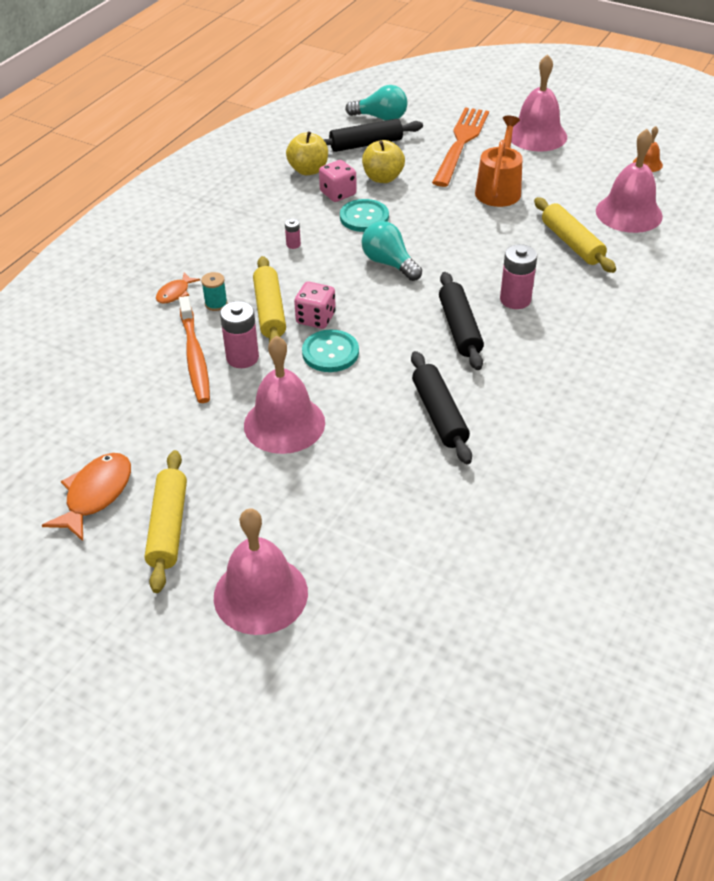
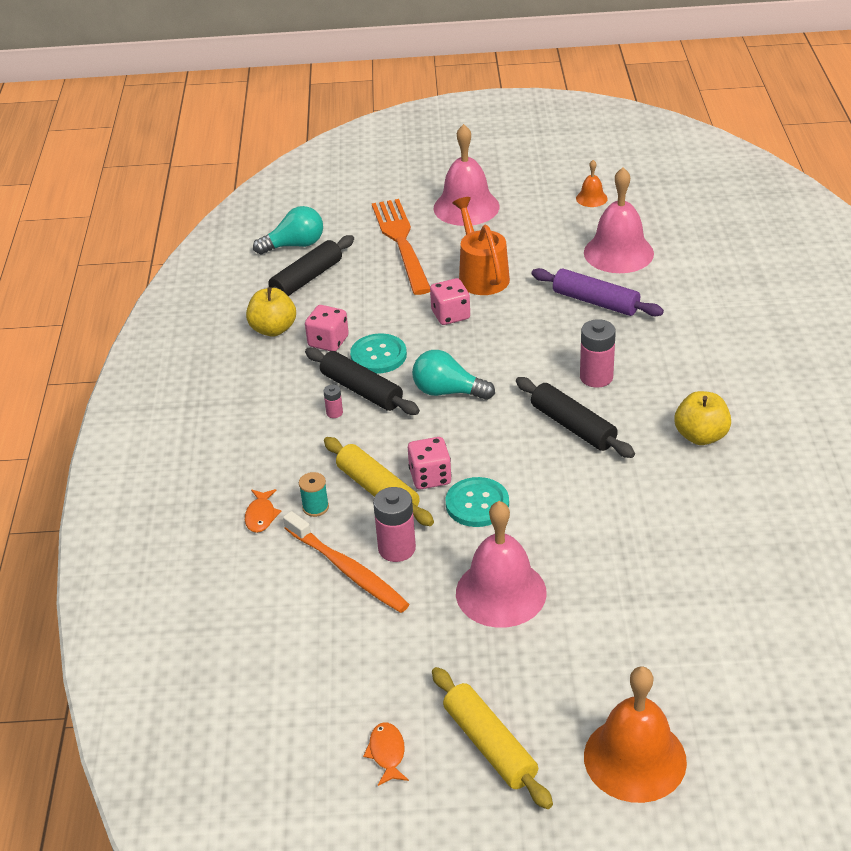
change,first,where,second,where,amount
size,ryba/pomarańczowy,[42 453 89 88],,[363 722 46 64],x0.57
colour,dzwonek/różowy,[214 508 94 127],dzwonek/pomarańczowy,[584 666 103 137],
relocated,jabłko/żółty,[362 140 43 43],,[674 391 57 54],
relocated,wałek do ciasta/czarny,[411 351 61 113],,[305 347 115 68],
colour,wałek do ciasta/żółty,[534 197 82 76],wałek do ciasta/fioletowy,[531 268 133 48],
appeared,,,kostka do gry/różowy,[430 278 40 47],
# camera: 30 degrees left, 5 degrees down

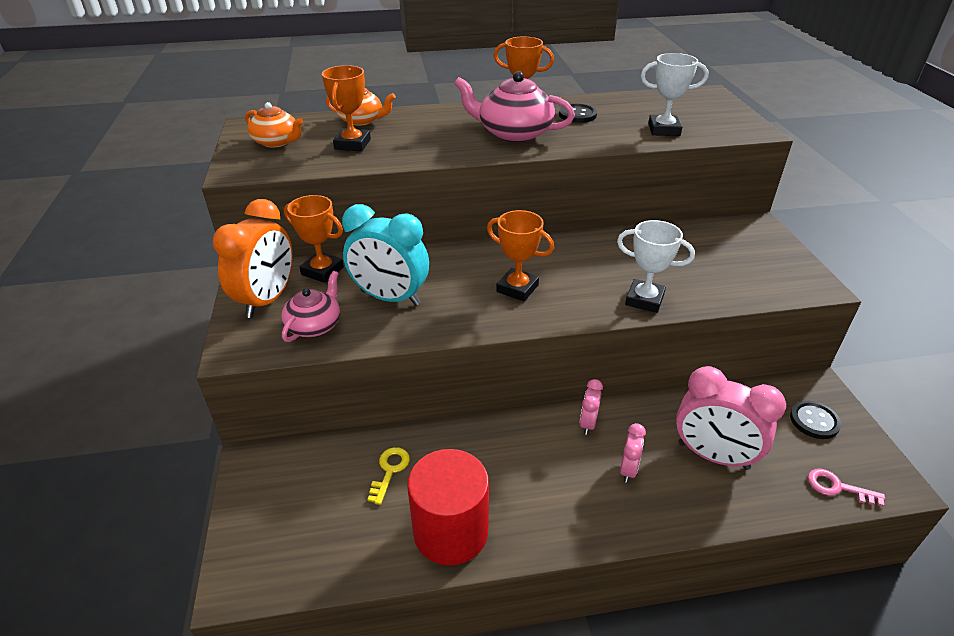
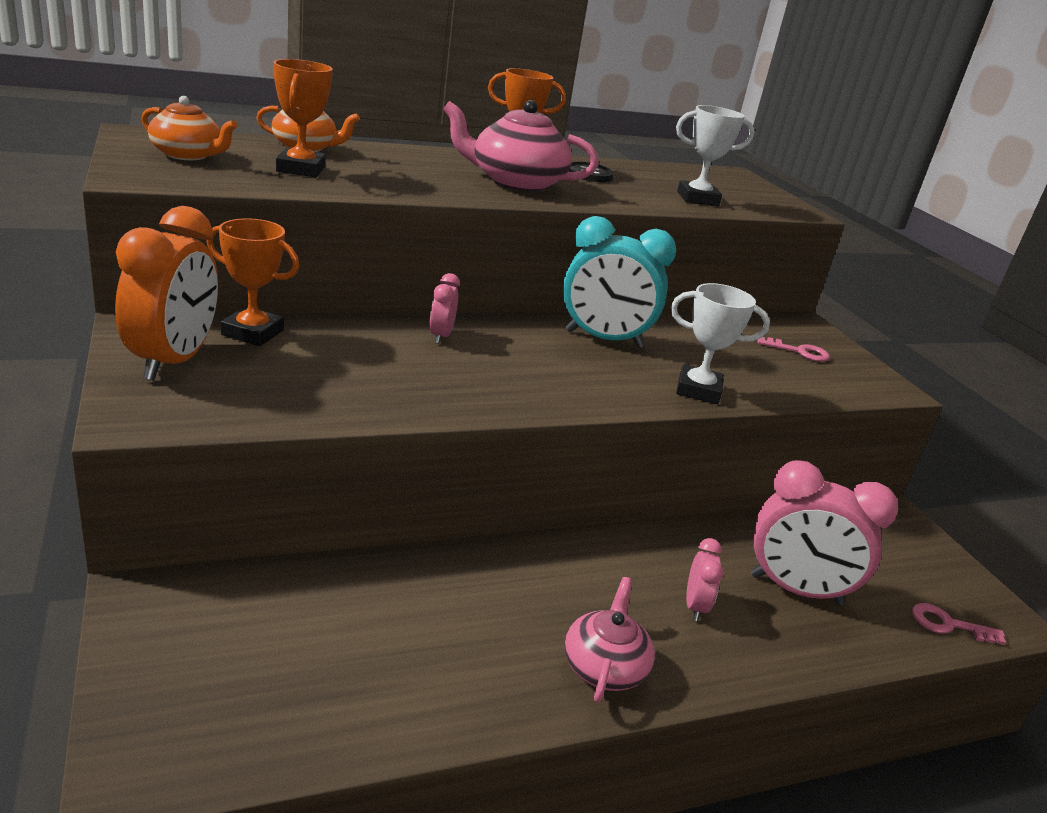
change,first,where,second,where,amount
relocated,imbryk/różowy,[281 271 59 71],,[565 577 90 126],
relocated,budzik/turkusowy,[342 204 87 102],,[563 216 113 132],
missing,klucz/żółty,[367 447 43 58],,,
missing,walec/czerwony,[407 449 82 117],,,
missing,puchar/pomarańczowy,[487 210 67 91],,,
relocated,budzik/różowy,[580 379 23 56],,[430 273 30 71],
missing,guzik/czarny,[790 401 51 38],,,
appeared,,,klucz/różowy,[757 337 73 25],
# camera: 15 degrees left, 10 degrees down

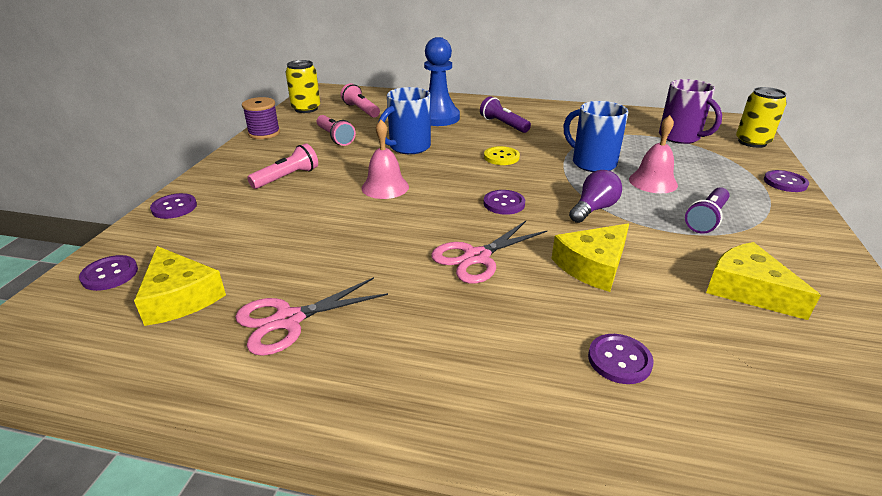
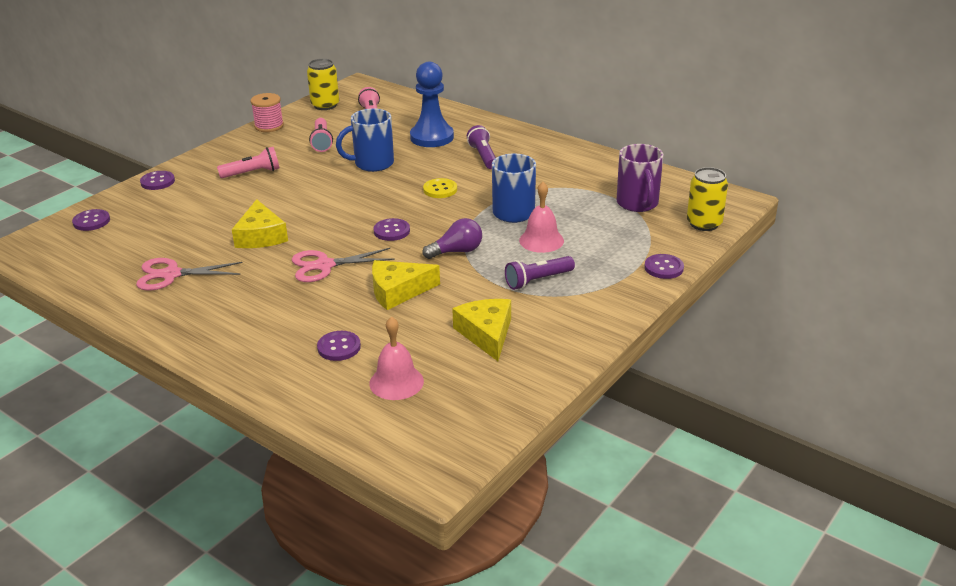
change,first,where,second,where,amount
relocated,ser/żółty,[134 246 92 80],,[232 199 56 49],
colour,szpulka/fioletowy,[242 97 38 42],szpulka/różowy,[251 93 33 39],
relocated,dzwonek/różowy,[361 120 48 79],,[369 316 55 84],
# camera: 25 degrees right, 0 degrees up

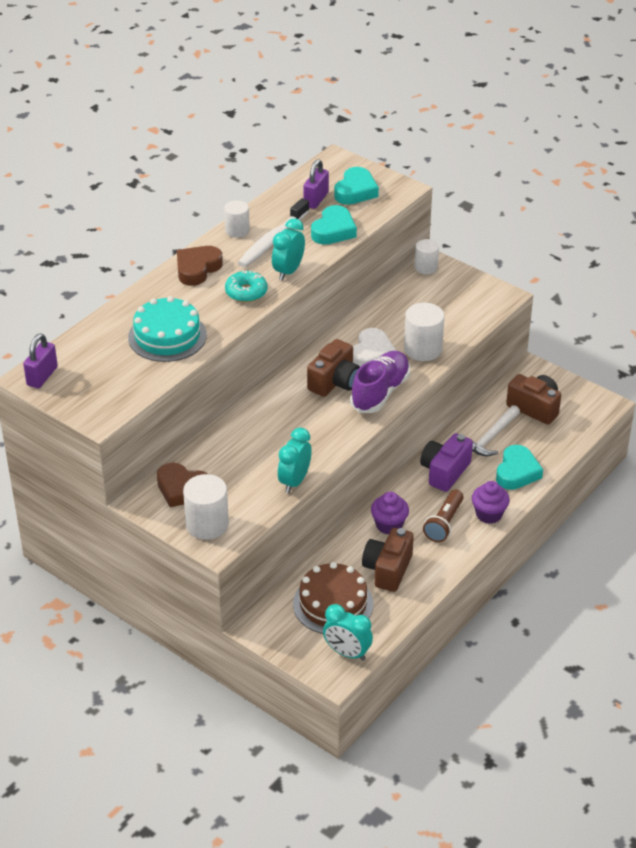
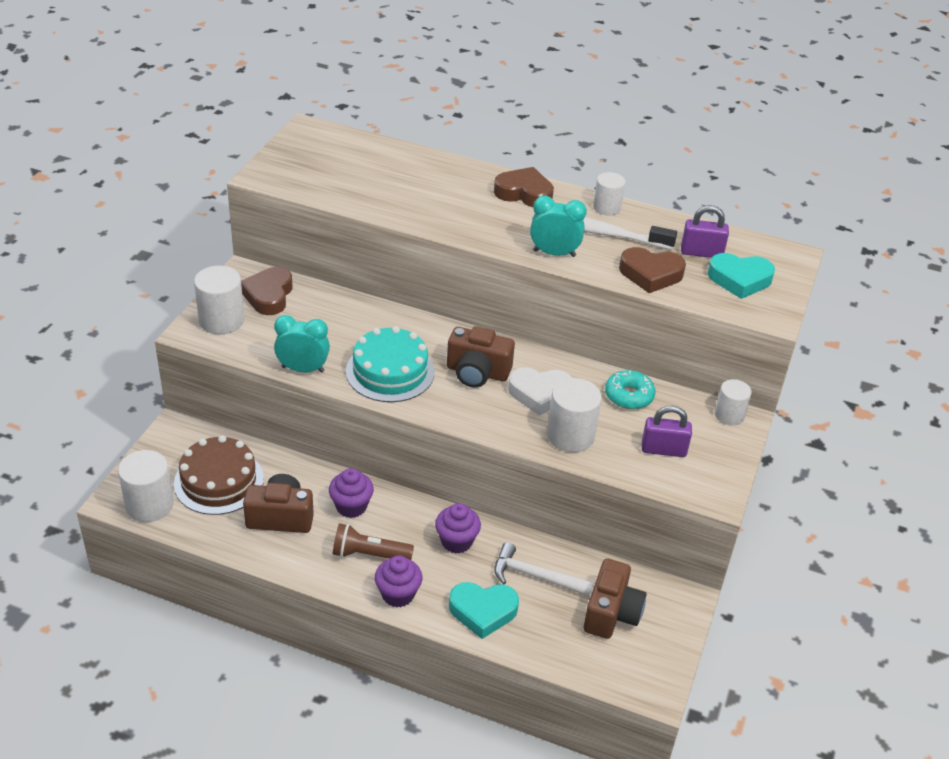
change,first,where,second,where,amount
relocated,kłódka/fioletowy,[23 334 35 54],,[642 406 50 51],
relocated,tort/turkusowy,[128 296 79 66],,[346 326 89 76],
relocated,donut/turkusowy,[225 271 43 31],,[605 370 51 39],
colour,serce/turkusowy,[311 205 46 40],serce/brązowy,[619 247 67 46],
exchanged,budzik/turkusowy,[323 604 50 57],walec/biały,[118 450 56 72],
missing,but/fioletowy,[350 351 60 62],,,
exchanged,aparat fotograficzny/fioletowy,[420 433 53 59],muffinka/fioletowy,[435 503 46 51],
# camera: 70 degrees right, 0 degrees up

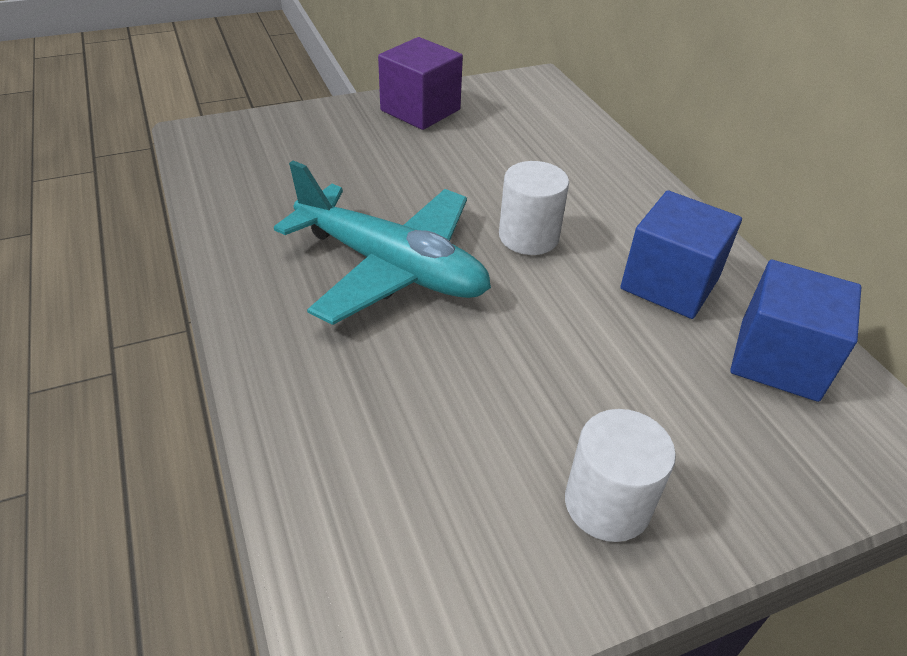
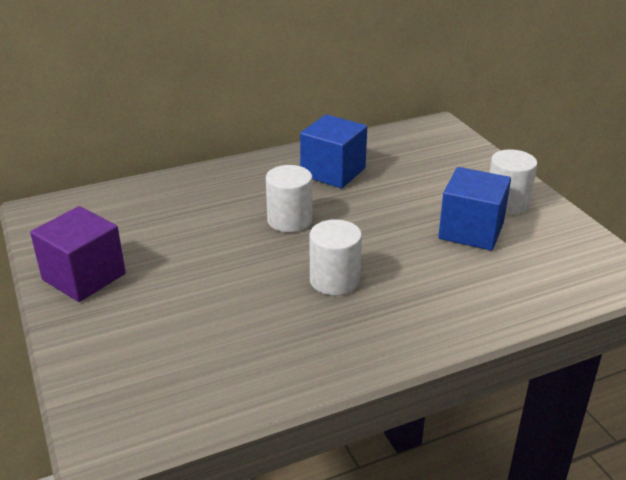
change,first,where,second,where,amount
exchanged,samolot/turkusowy,[274 161 217 164],walec/biały,[310 219 52 77],
relocated,sześcian/niebieski,[730 260 131 142],,[438 167 73 84],
# camera: 90 degrees left, 10 degrees down

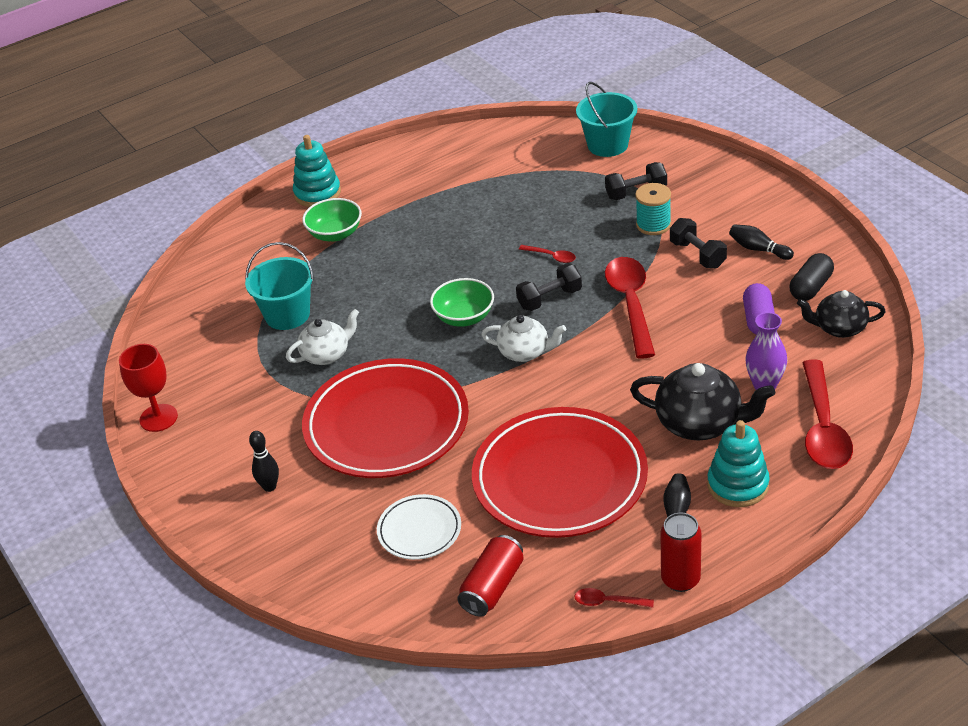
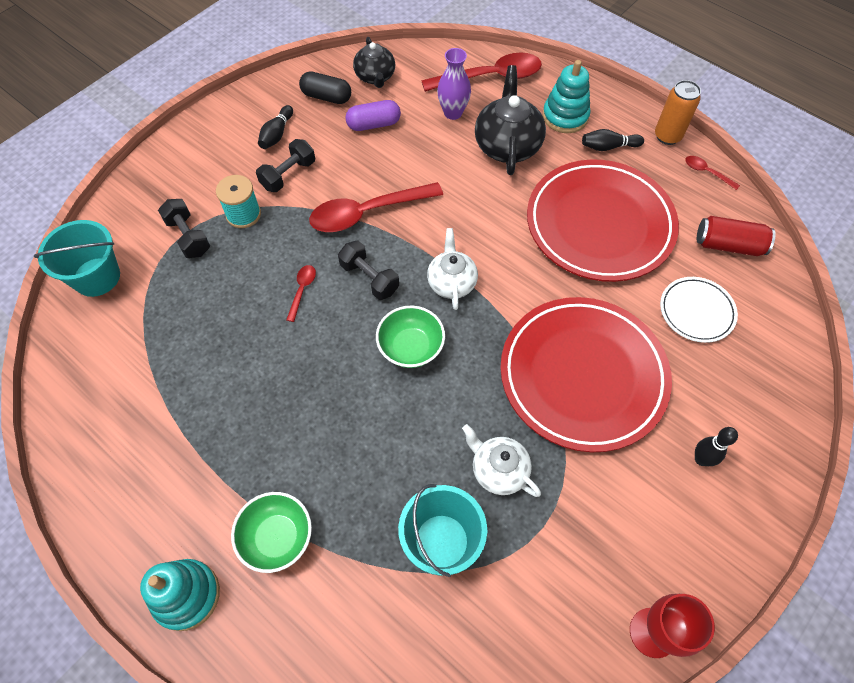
change,first,where,second,where,amount
spun,łyżka/czerwony,[575 588 79 20],,[685 156 55 34],135 degrees clockwise
colour,puszka/czerwony,[660 512 42 80],puszka/pomarańczowy,[655 80 46 65],
# camera: 110 degrees left, 20 degrees up

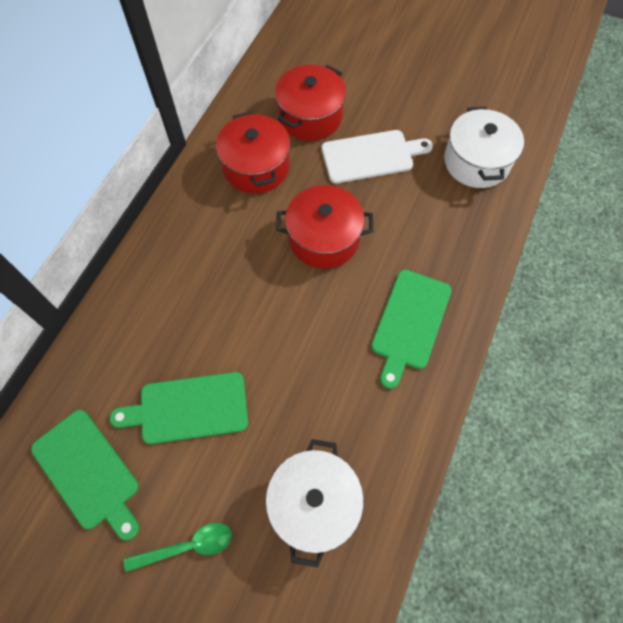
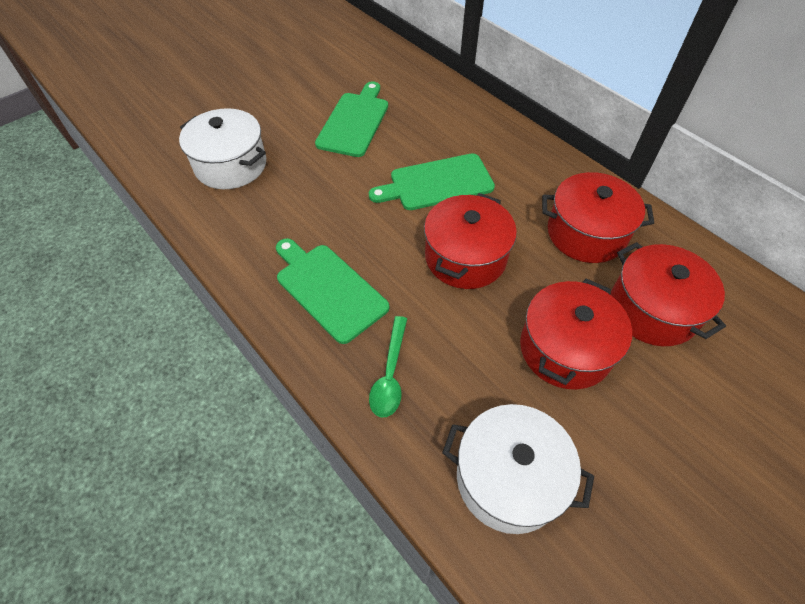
change,first,where,second,where,amount
relocated,deska do krojenia/zielony,[31 410 108 130],,[369 153 126 57],
relocated,łyżka/zielony,[124 523 108 49],,[369 316 38 101],
exchanged,deska do krojenia/biały,[321 130 112 53],garnek/czerwony,[520 278 112 111],
# camera: 115 degrees right, 10 degrees down

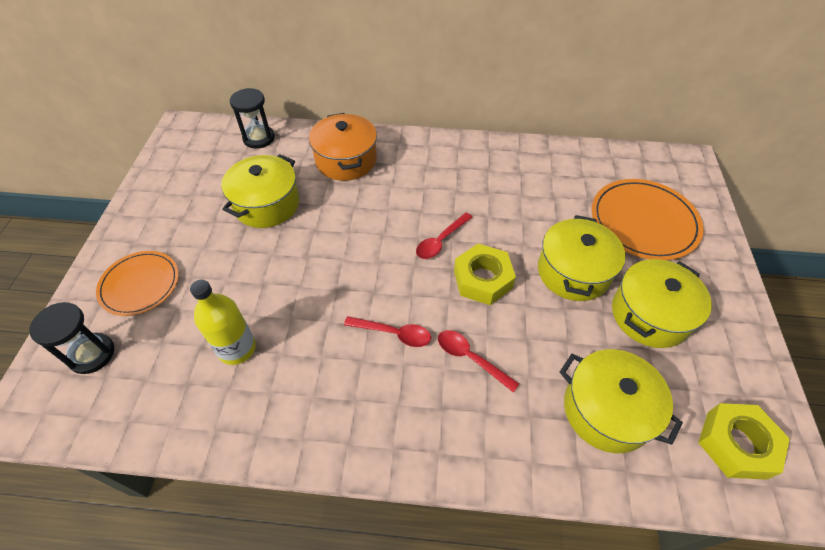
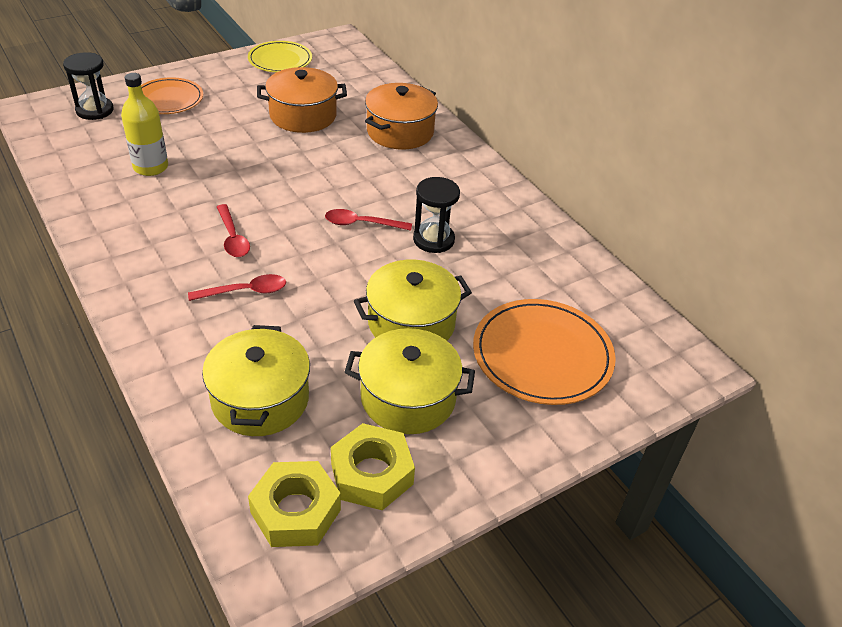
change,first,where,second,where,amount
colour,garnek/żółty,[221 154 78 74],garnek/pomarańczowy,[257 67 90 66],
relocated,klepsydra/czarny,[230 88 45 61],,[413 177 47 76],
spun,łyżka/czerwony,[438 330 81 62],,[188 274 98 27],75 degrees clockwise
relocated,nakrętka/żółty,[454 244 62 61],,[331 423 84 87],
appeared,,,talerz/żółty,[248 41 64 31],
# camera: 50 degrees right, 10 degrees down

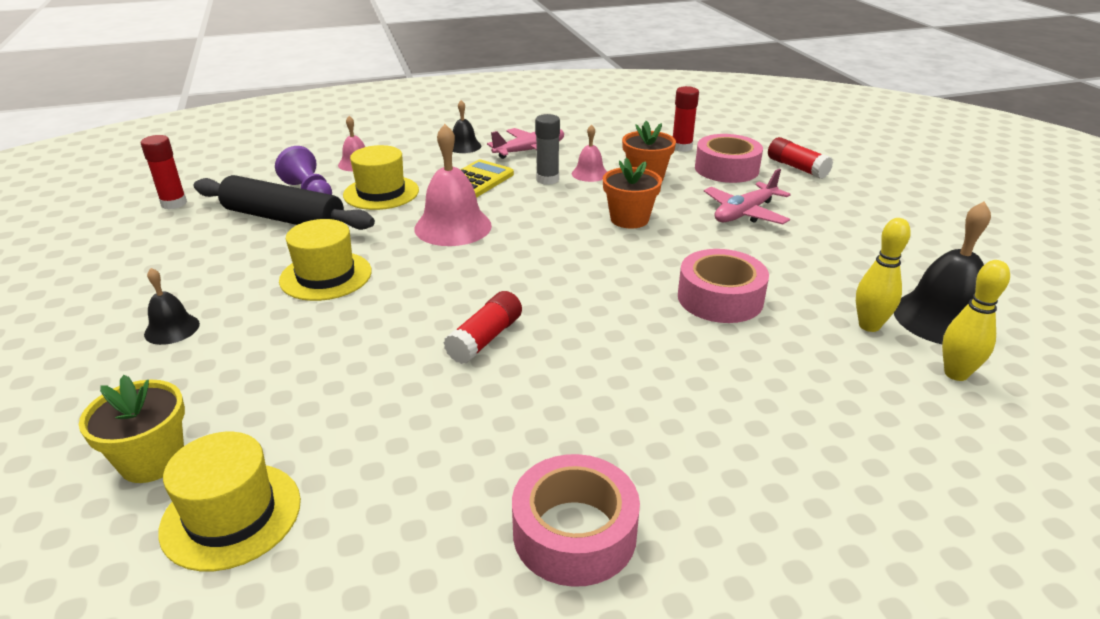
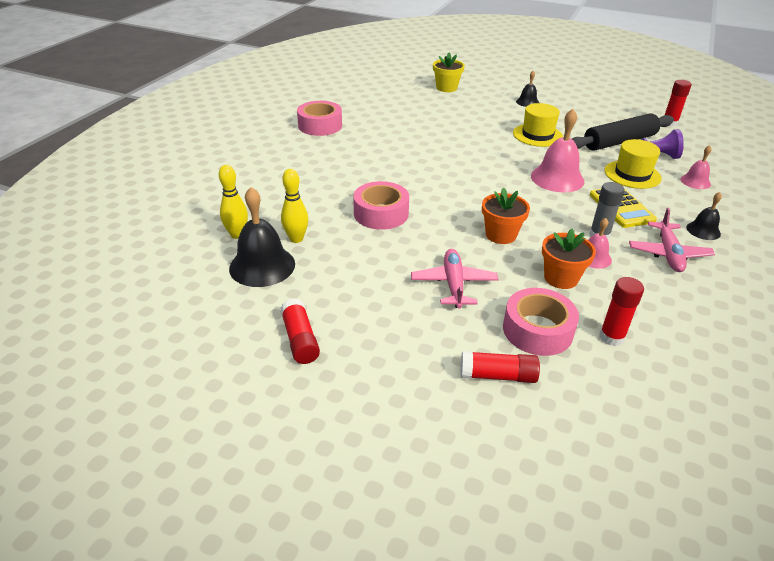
change,first,where,second,where,amount
missing,kapelusz/żółty,[158 432 143 139],,,
relocated,klej w sztyfcie/czerwony,[444 291 78 73],,[280 298 40 66],
# camera: 130 degrees right, 5 degrees up

